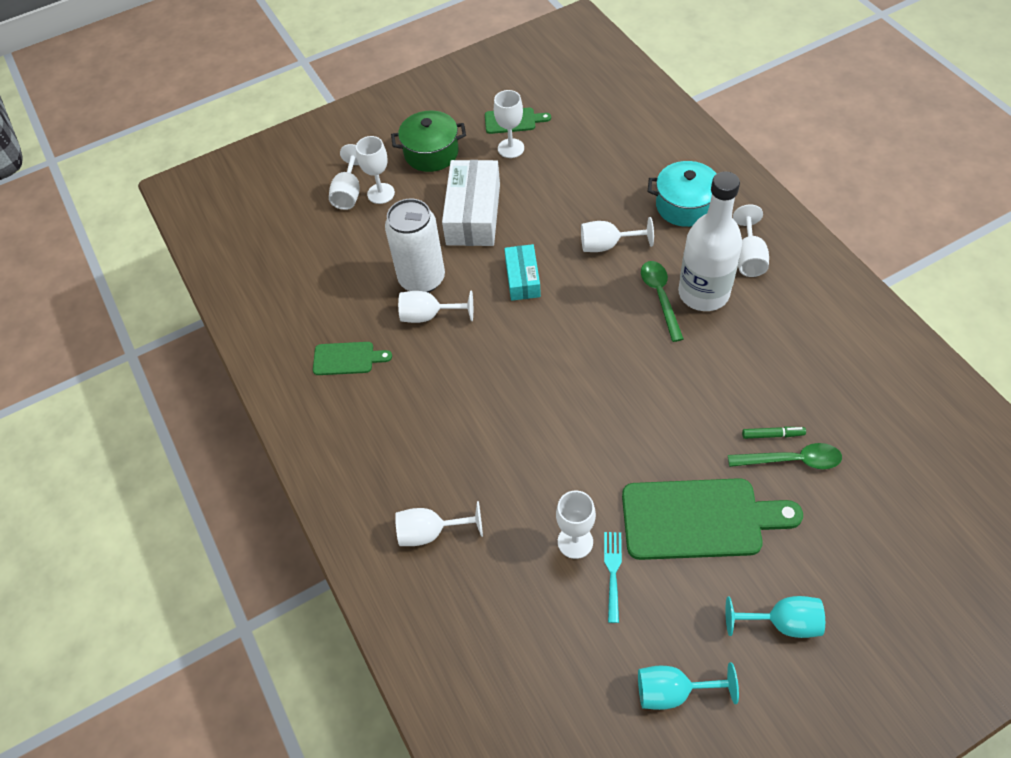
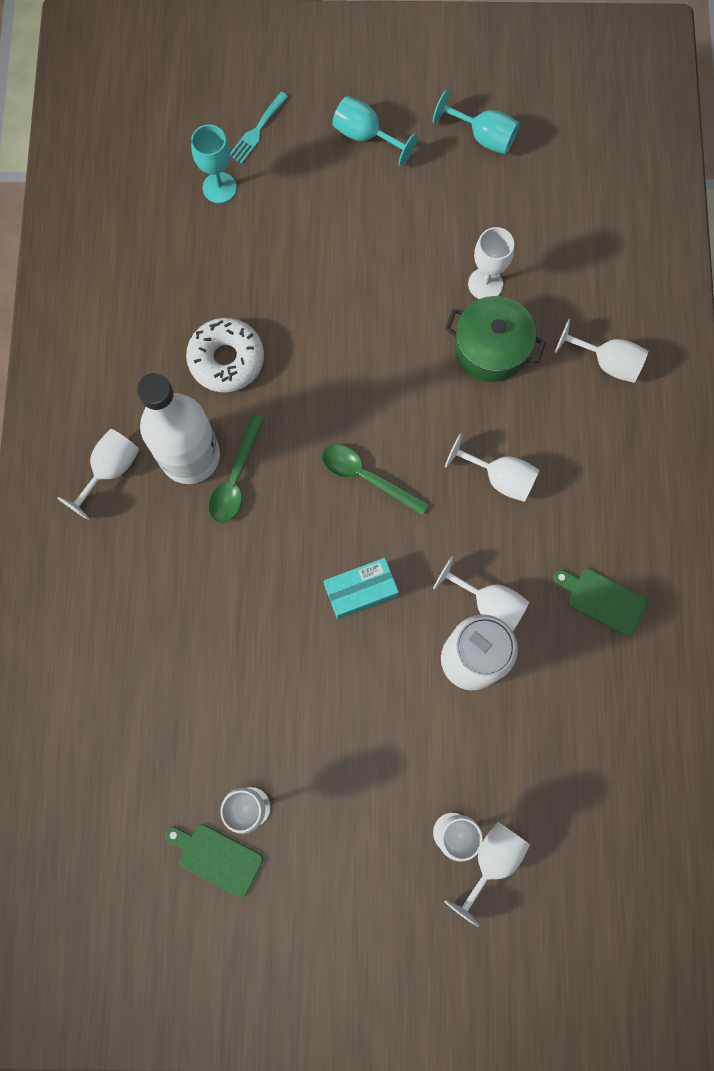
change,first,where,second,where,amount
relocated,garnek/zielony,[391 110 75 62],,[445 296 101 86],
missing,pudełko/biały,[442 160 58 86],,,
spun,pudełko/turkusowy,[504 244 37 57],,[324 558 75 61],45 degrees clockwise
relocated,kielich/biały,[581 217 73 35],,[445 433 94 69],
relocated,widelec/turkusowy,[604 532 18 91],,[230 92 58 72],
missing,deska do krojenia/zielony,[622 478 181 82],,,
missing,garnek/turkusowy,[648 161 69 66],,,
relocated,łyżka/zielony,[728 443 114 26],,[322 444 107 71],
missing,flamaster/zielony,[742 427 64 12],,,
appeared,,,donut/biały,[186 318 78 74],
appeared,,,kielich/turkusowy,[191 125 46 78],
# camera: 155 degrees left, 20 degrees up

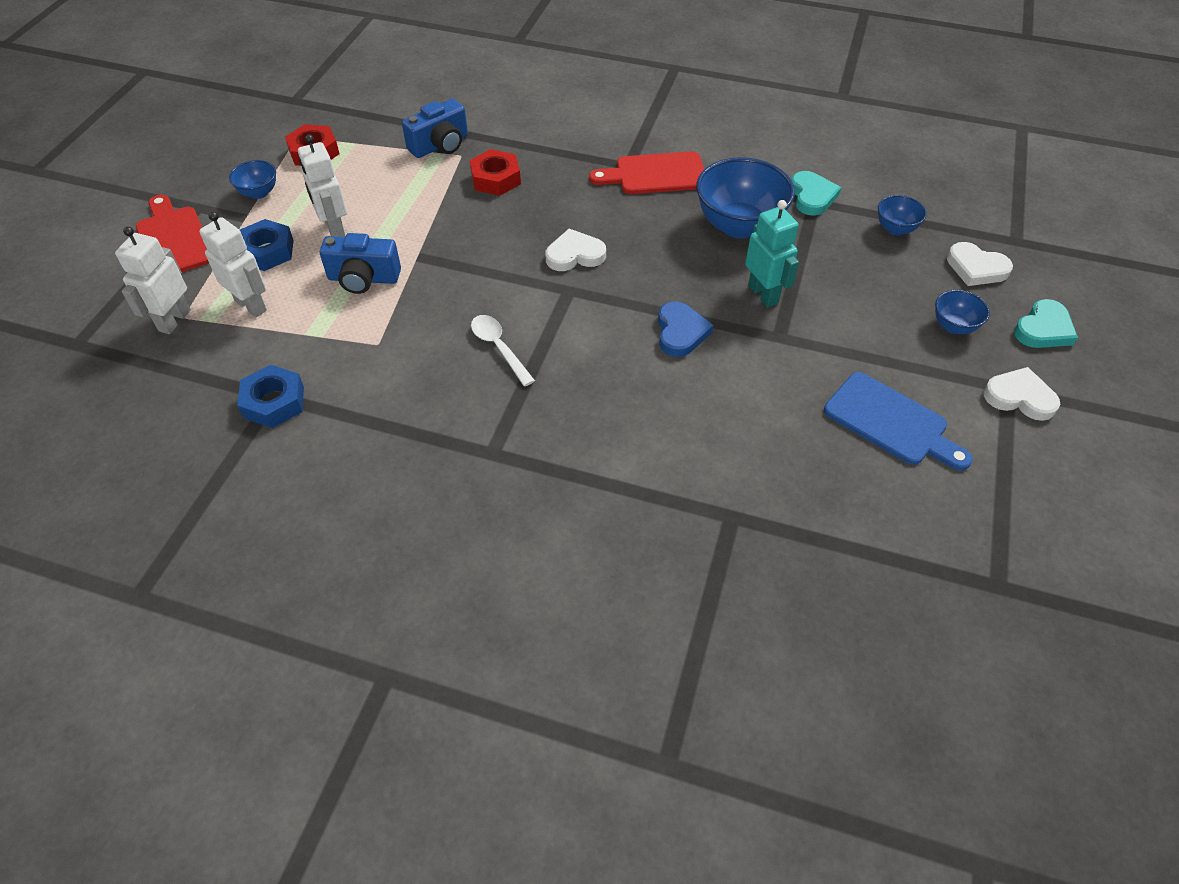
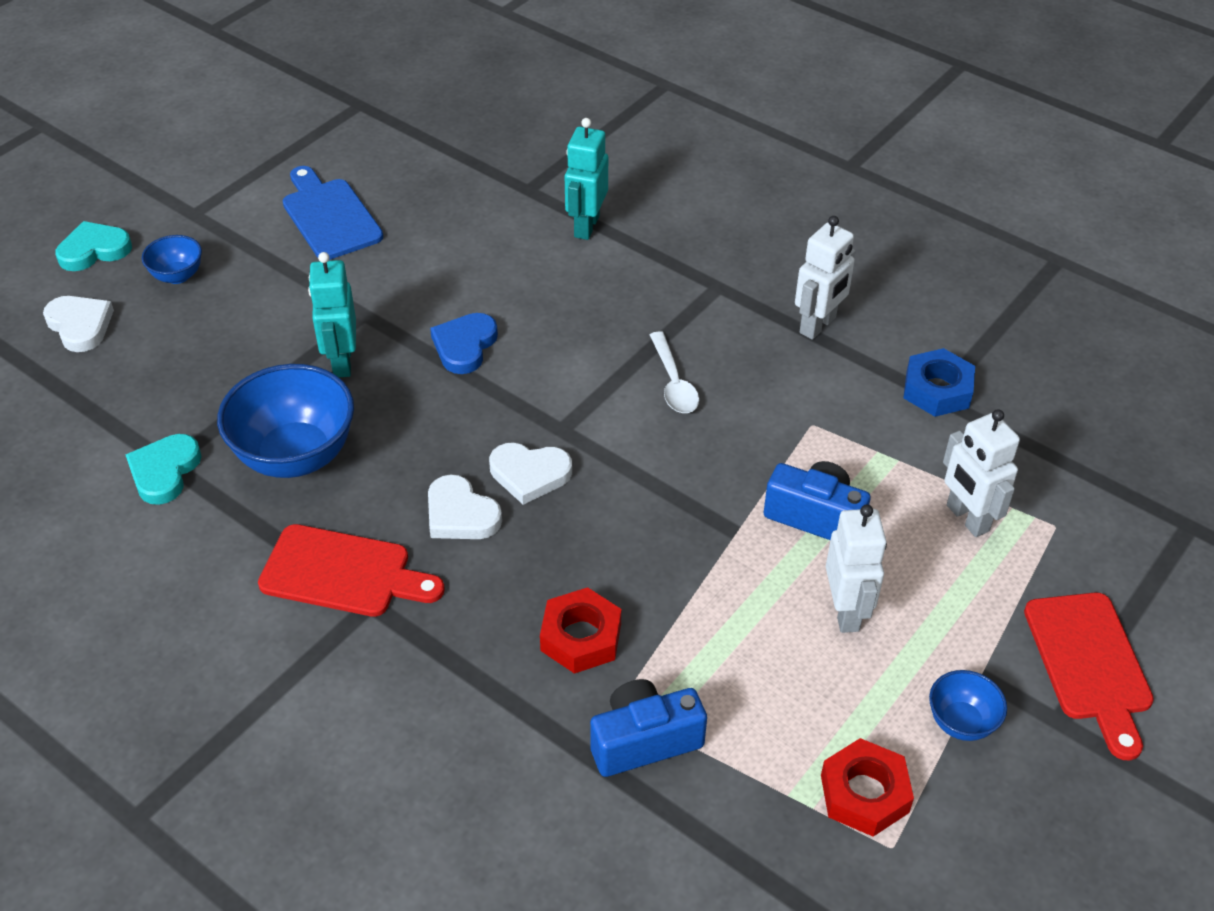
change,first,where,second,where,amount
relocated,robot/biały,[115 227 76 107],,[795 216 61 124],
missing,nakrętka/niebieski,[240 219 54 52],,,
missing,miska/niebieski,[878 195 49 40],,,
relocated,serce/biały,[983 367 77 54],,[428 474 74 65],
appeared,,,robot/turkusowy,[565 118 43 122],
# camera: 160 degrees left, 5 degrees down

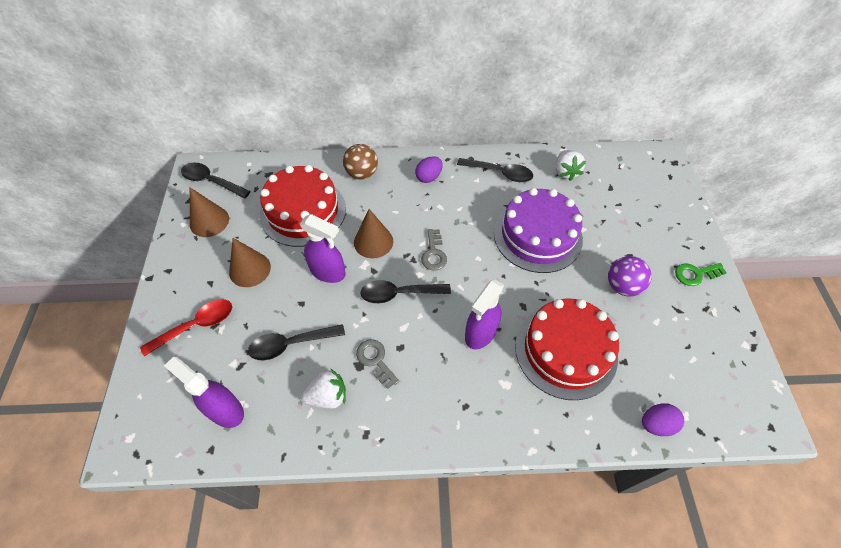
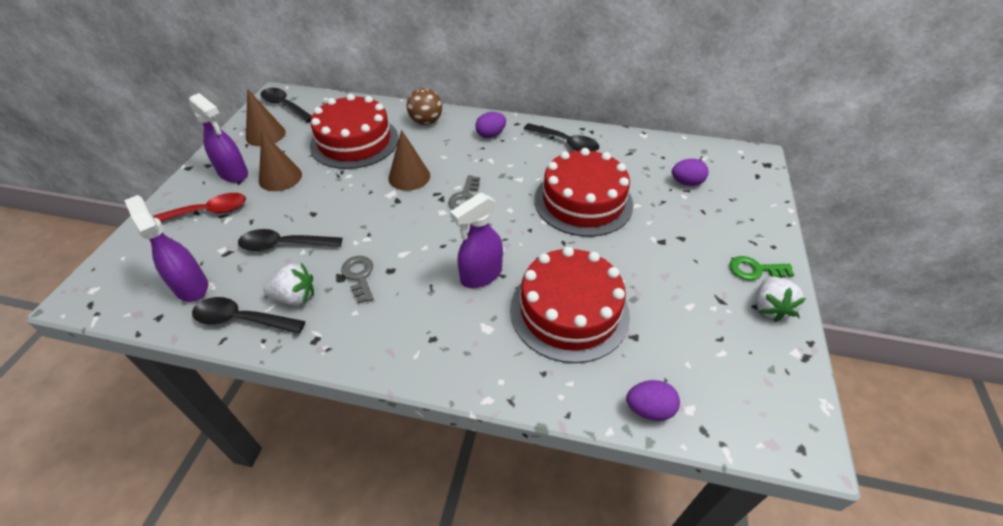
change,first,where,second,where,amount
relocated,spryskiwacz/fioletowy,[300 214 46 69],,[189 93 59 90],
relocated,łyżka/czarny,[361 280 90 23],,[192 297 113 37],
colour,tort/fioletowy,[494 188 89 85],tort/czerwony,[534 148 99 89],
relocated,truskawka/biały,[556 150 30 31],,[756 277 50 45],
missing,piłka/fioletowy,[608 256 44 41],,,
appeared,,,jajko/fioletowy,[672 159 37 27],
# camera: 15 degrees right, 10 degrees down

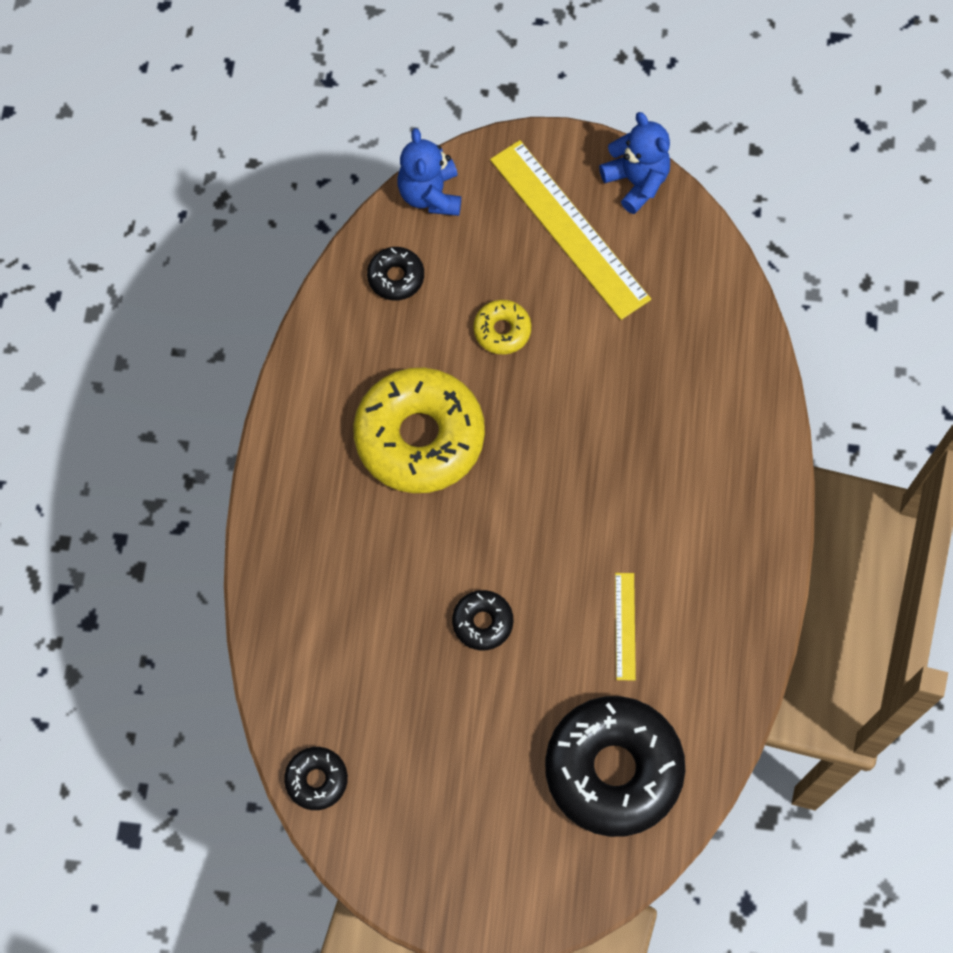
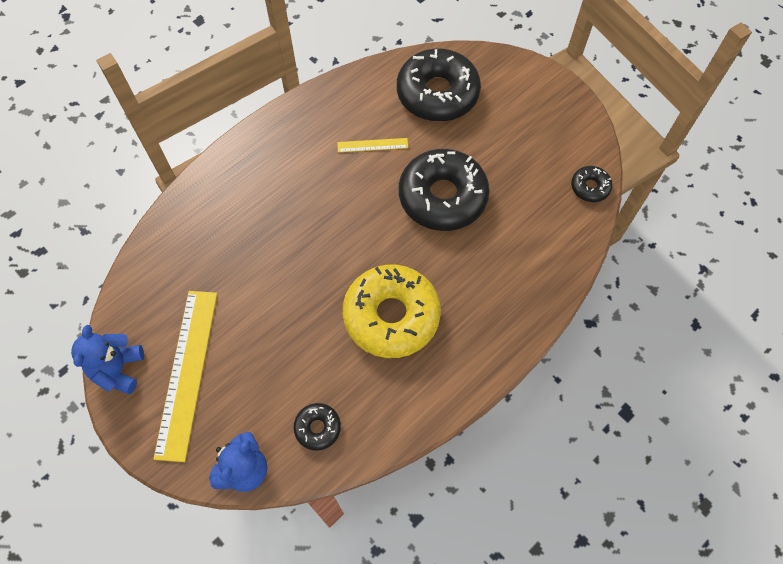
change,first,where,second,where,amount
size,donut/czarny,[452 590 61 61],,[399 149 91 82],x2.21
missing,donut/żółty,[474 300 57 54],,,
spun,linijka/żółty,[615 573 21 107],,[337 138 71 14],45 degrees clockwise
# camera: 140 degrees left, 5 degrees down

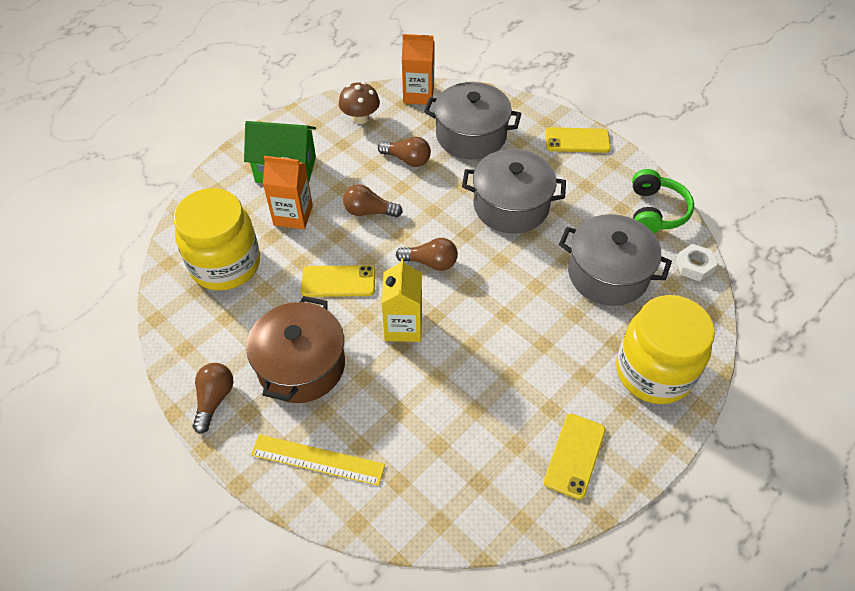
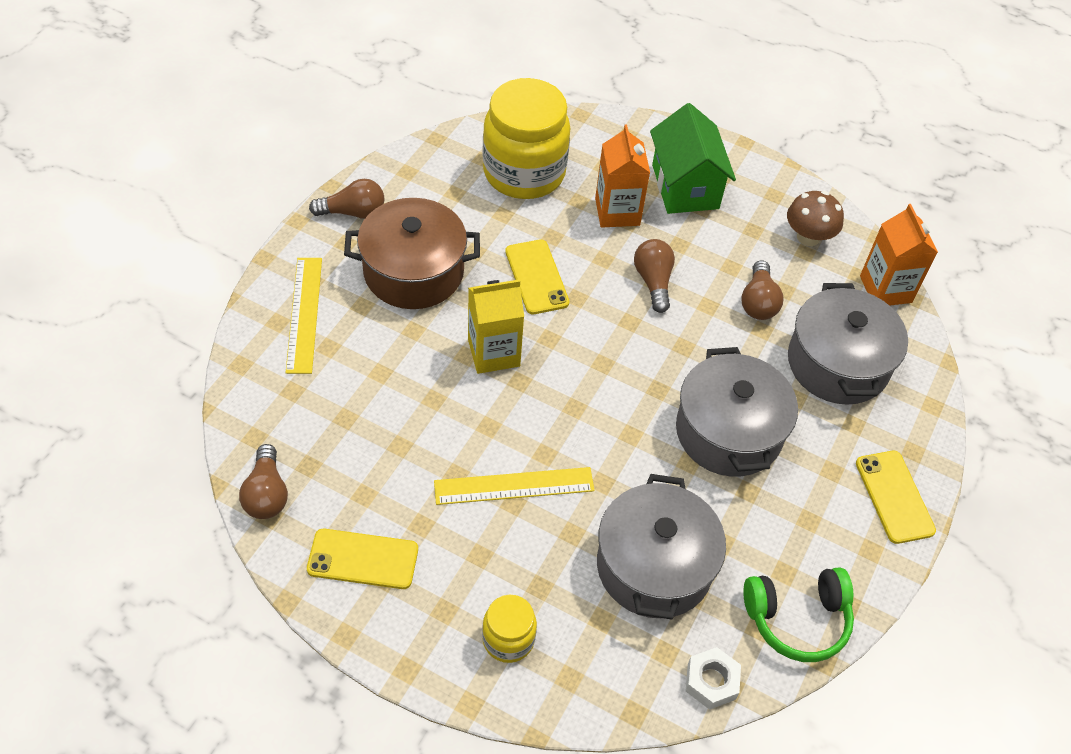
change,first,where,second,where,amount
relocated,żarówka/brązowy,[396 238 62 33],,[239 444 49 75],
size,słoik/żółty,[616 295 99 109],,[482 595 55 68],x0.48
appeared,,,linijka/żółty,[434 467 160 38],
# camera: 70 degrees right, 0 degrees up

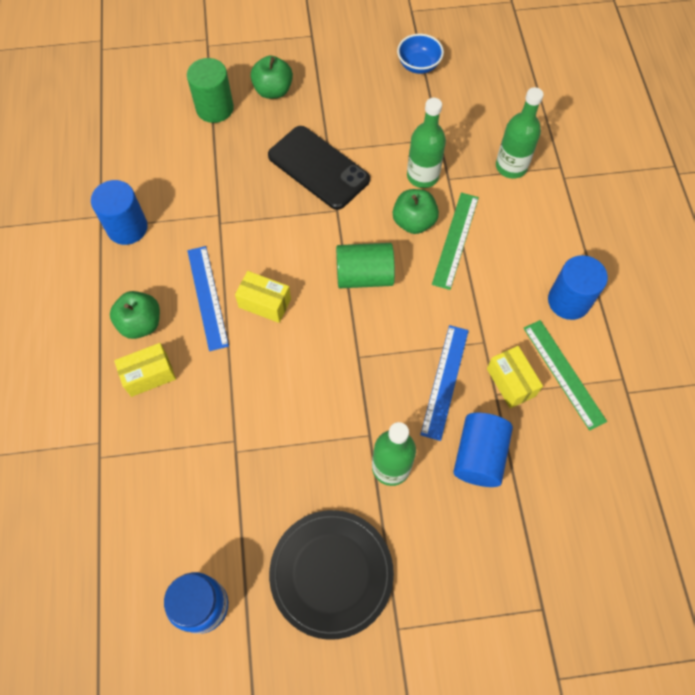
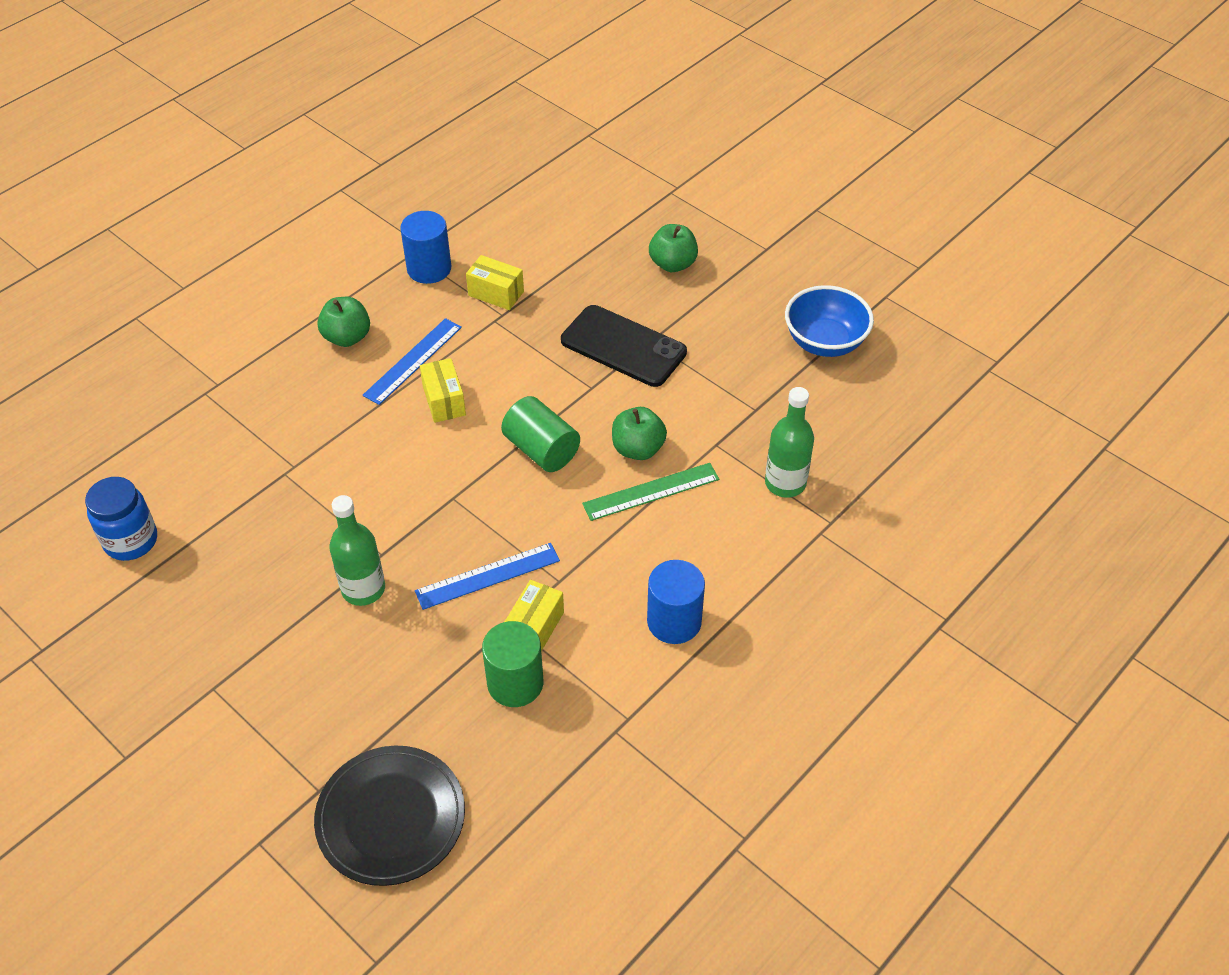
change,first,where,second,where,amount
relocated,pudełko/żółty,[114 343 62 54],,[466 255 58 55],
relocated,walec/zielony,[187 58 47 65],,[482 621 61 86],
spun,telefon/czarny,[268 126 102 84],,[561 305 126 82],60 degrees counterclockwise
relocated,talerz/czarny,[269 510 125 130],,[314 746 151 140],
size,miska/niebieski,[397 34 47 40],,[785 285 89 72],x1.50
missing,butelka/zielony,[407 98 39 90],,,
missing,walec/niebieski,[453 413 60 74],,,
missing,linijka/zielony,[523 320 84 111],,,
# camera: 50 degrees right, 15 degrees down

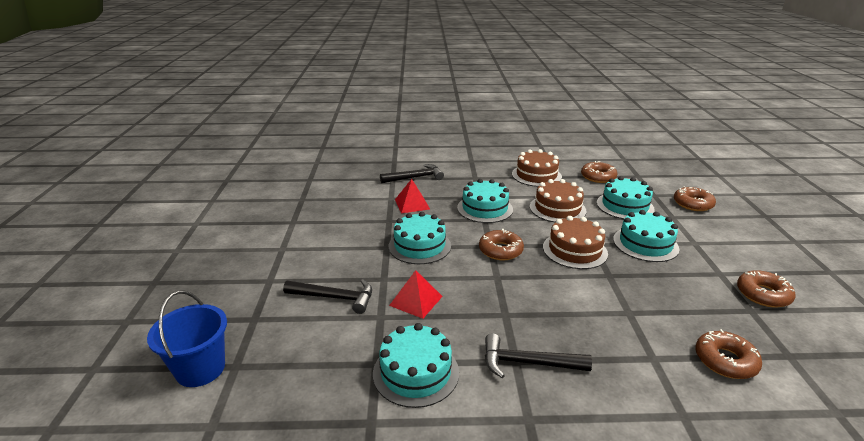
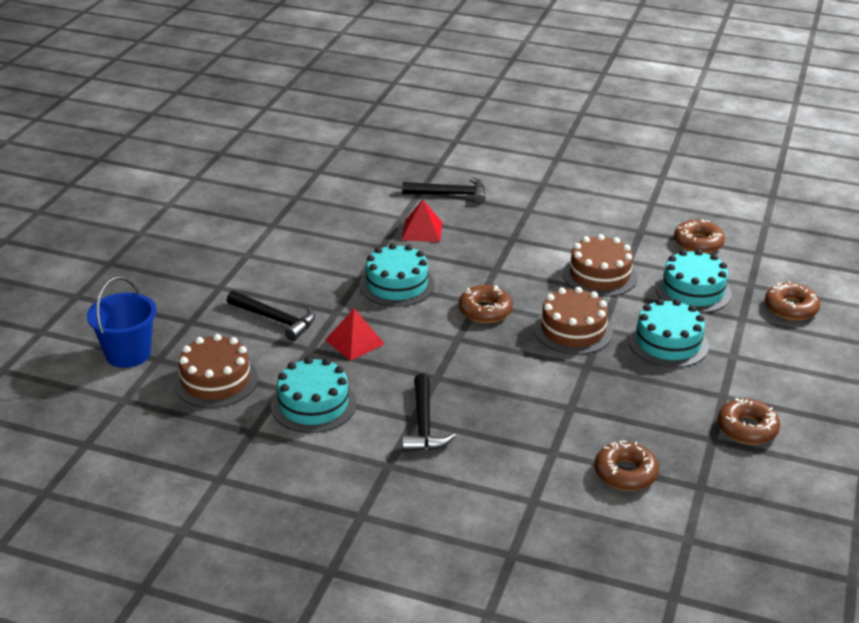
change,first,where,second,where,amount
missing,tort/turkusowy,[457 179 56 44],,,
spun,młotek/czarny,[485 333 107 45],,[402 374 54 78],120 degrees counterclockwise
relocated,tort/brązowy,[512 149 50 38],,[174 334 84 74],
# camera: 20 degrees right, 5 degrees up

